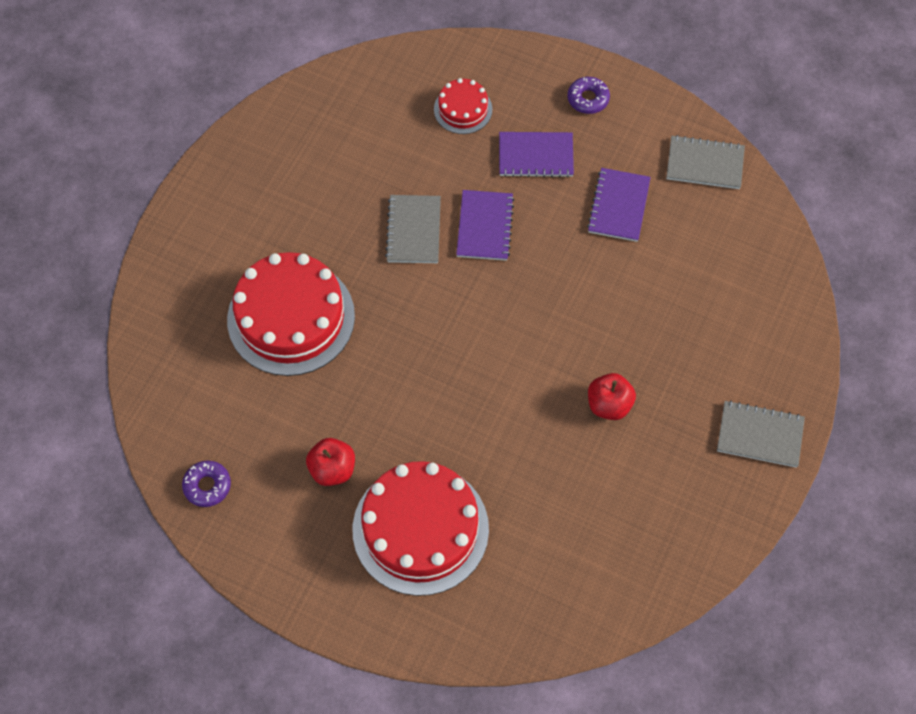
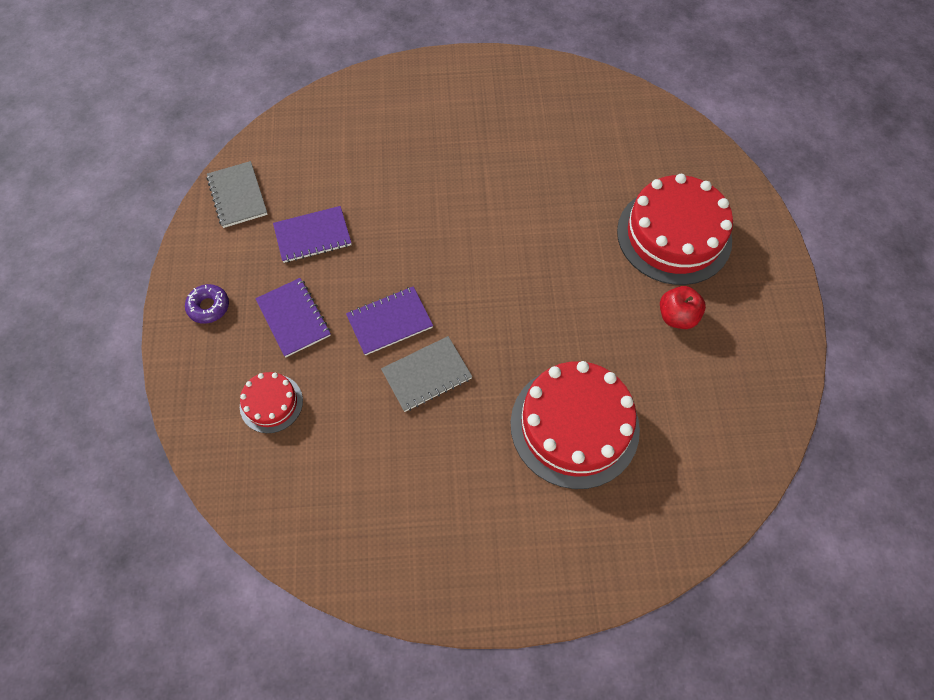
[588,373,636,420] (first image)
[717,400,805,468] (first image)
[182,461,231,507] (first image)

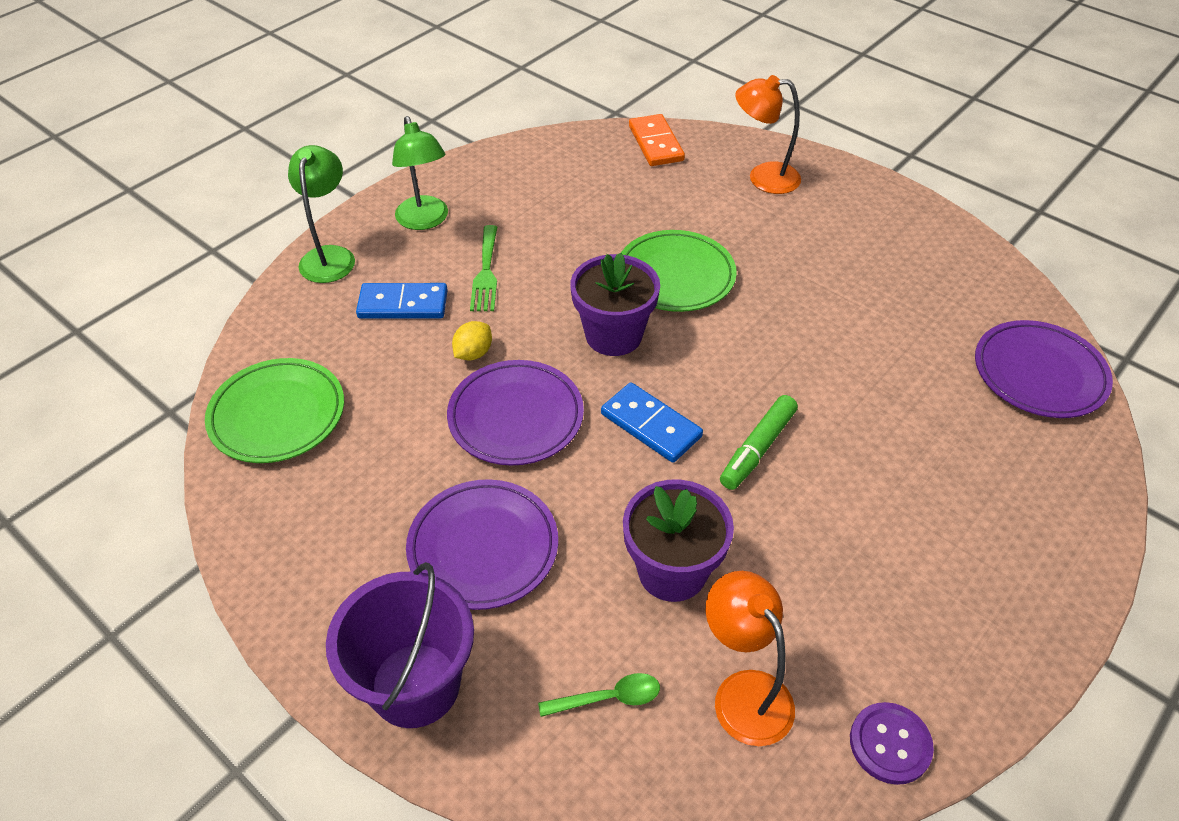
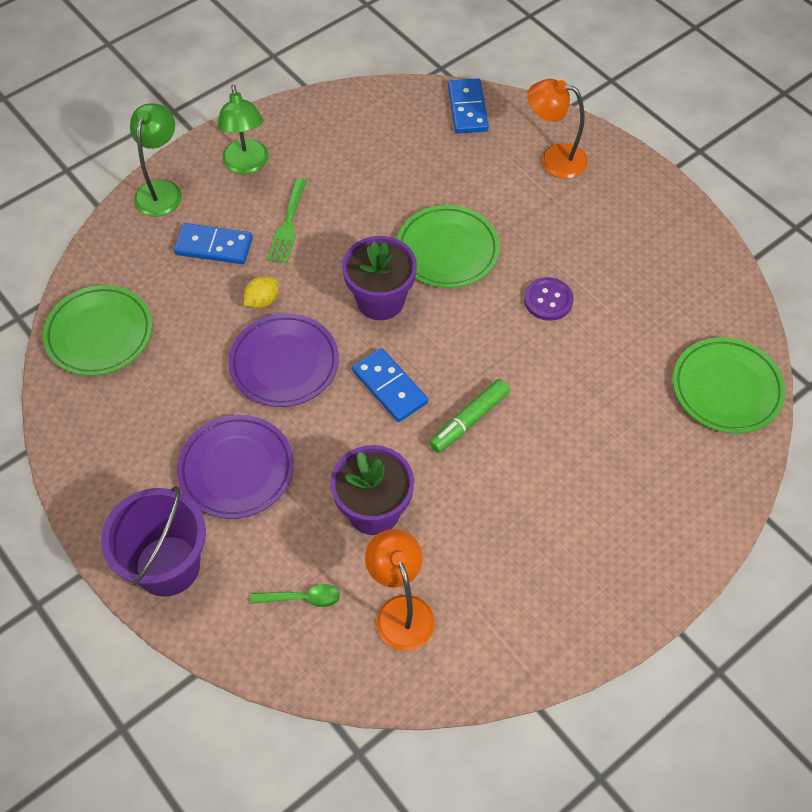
[448,78,489,133]
[673,337,786,434]
[524,277,573,321]

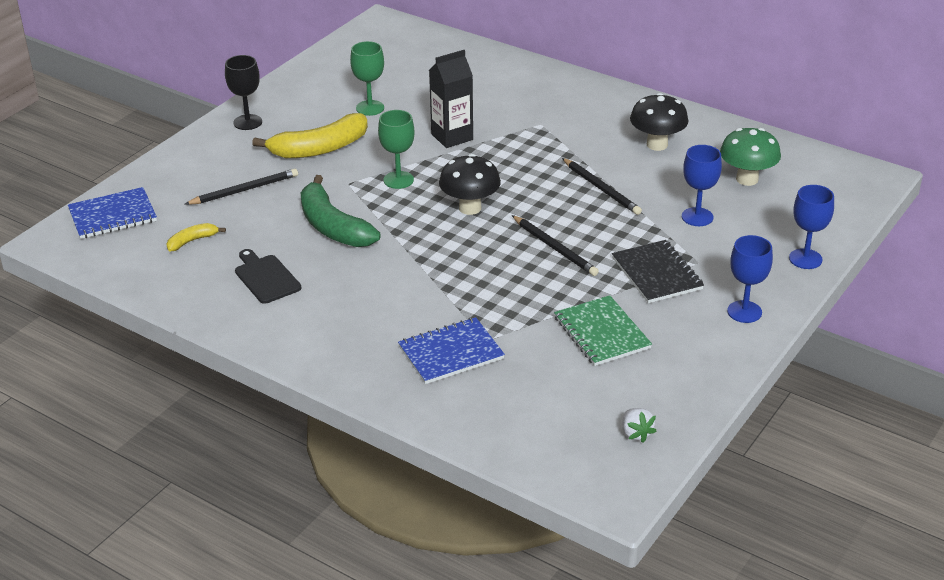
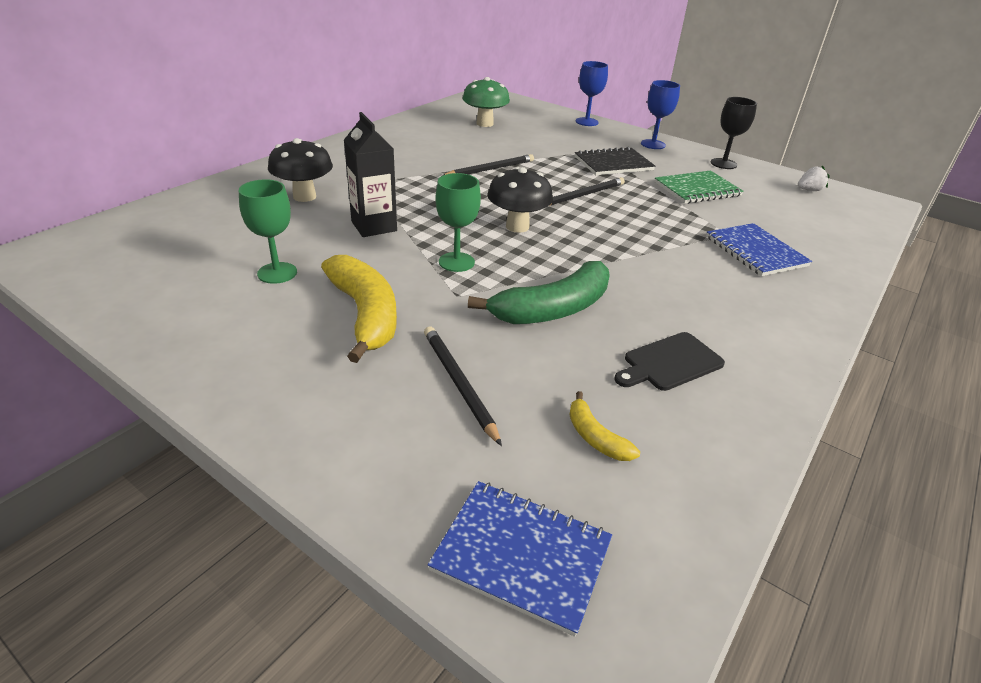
[711,97,757,169]
[268,138,333,202]
[682,145,722,226] (first image)
[428,481,612,637]

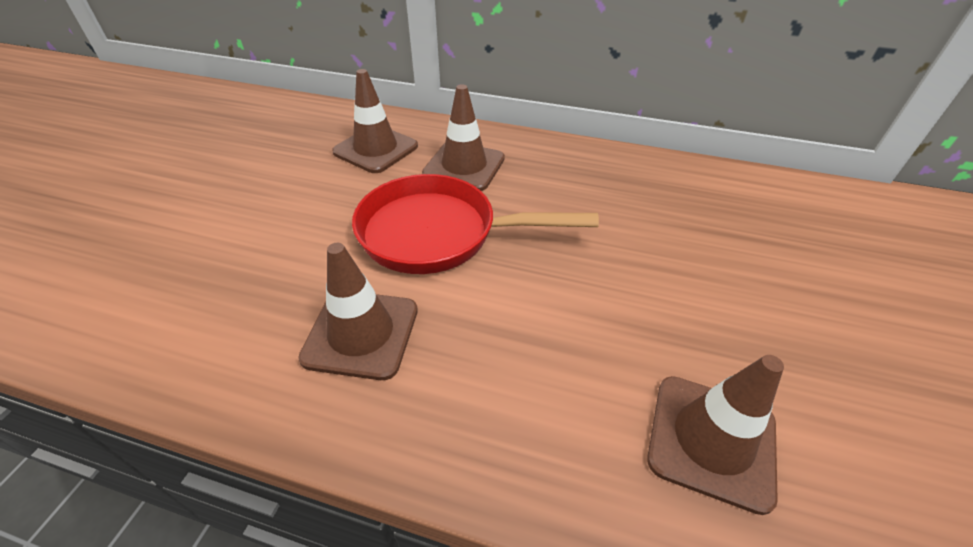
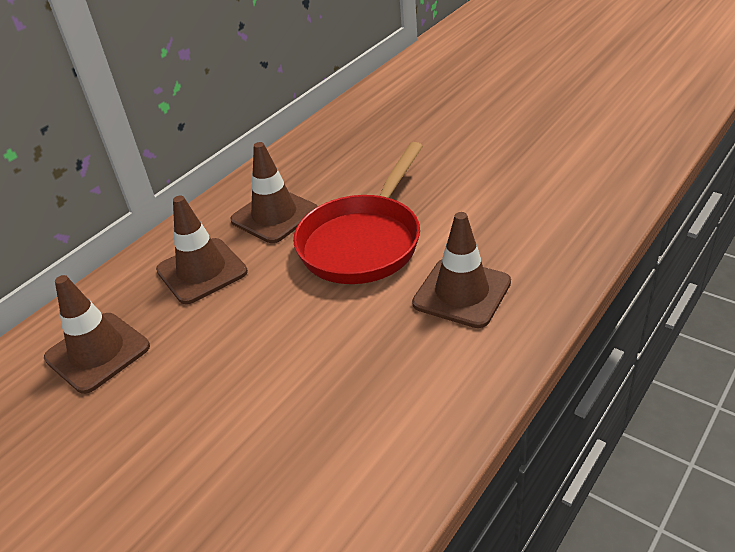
[44,275,150,394]

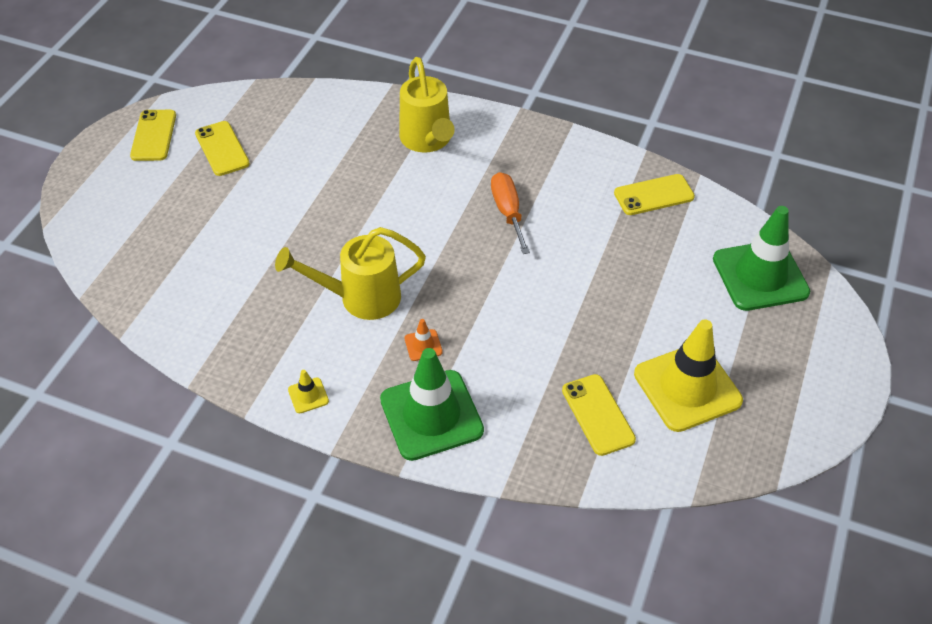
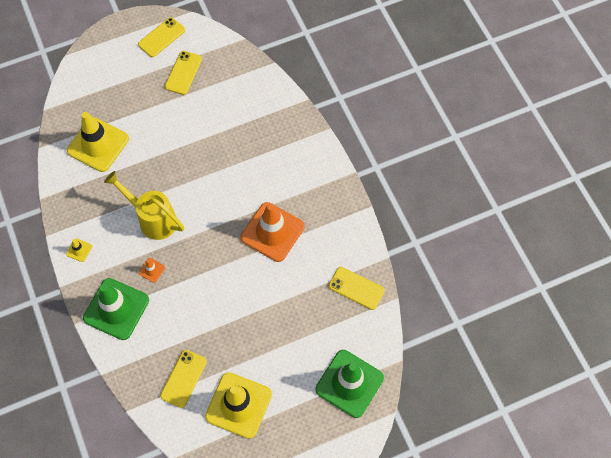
[399,57,455,152] (first image)
[241,202,305,262]
[67,112,129,172]

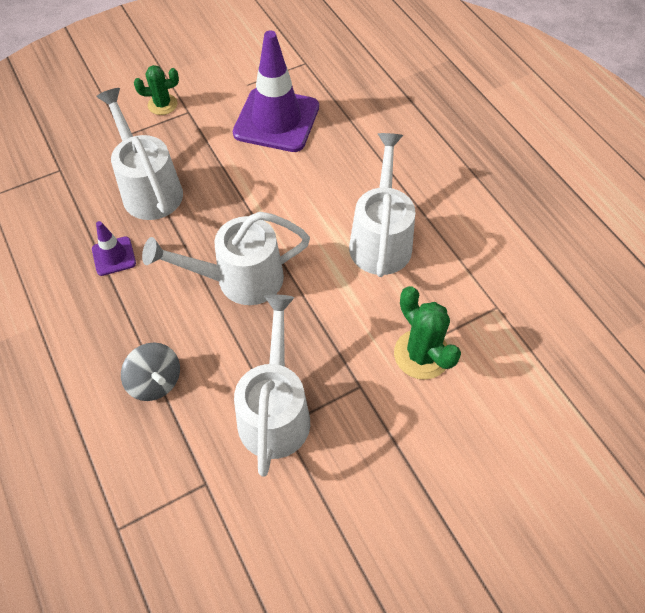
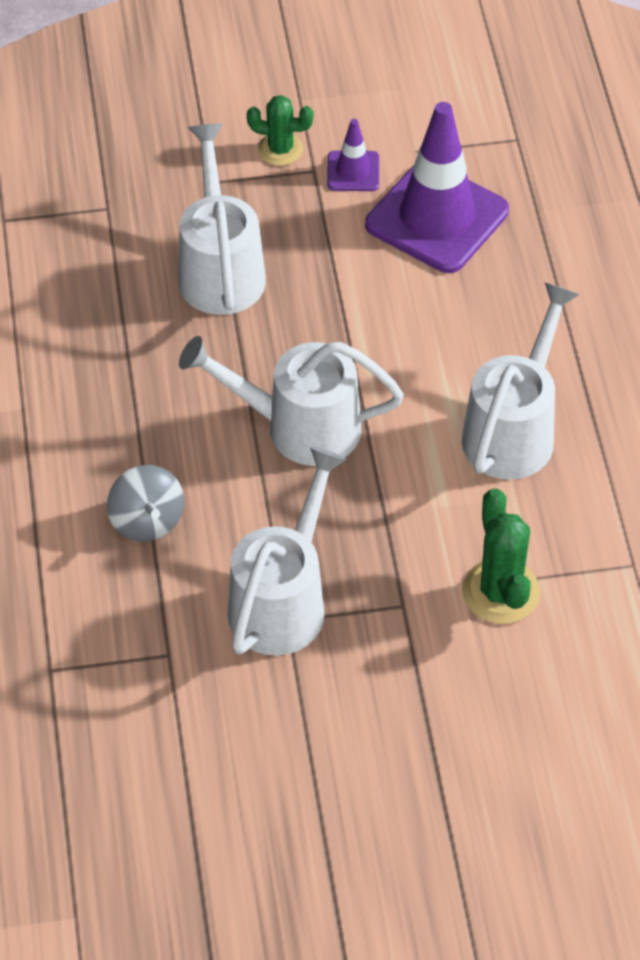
[327,119,379,191]

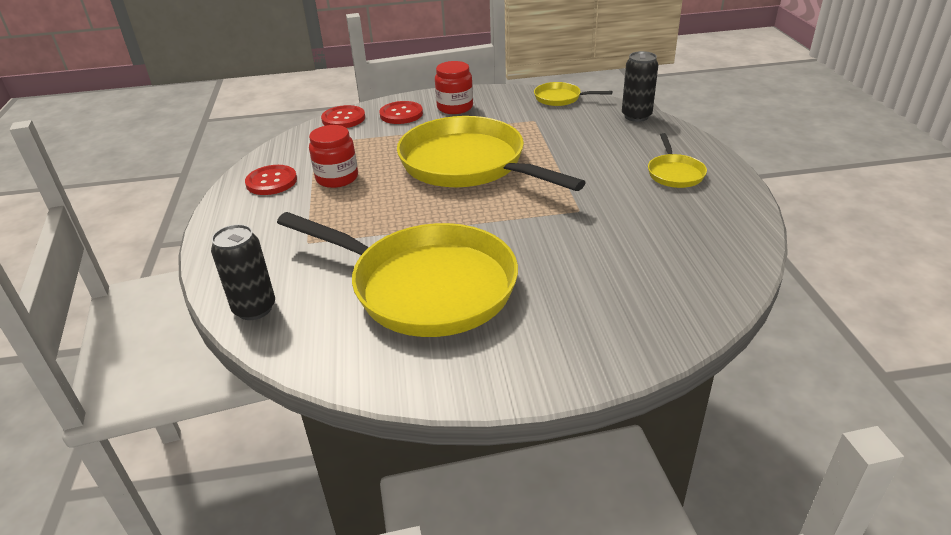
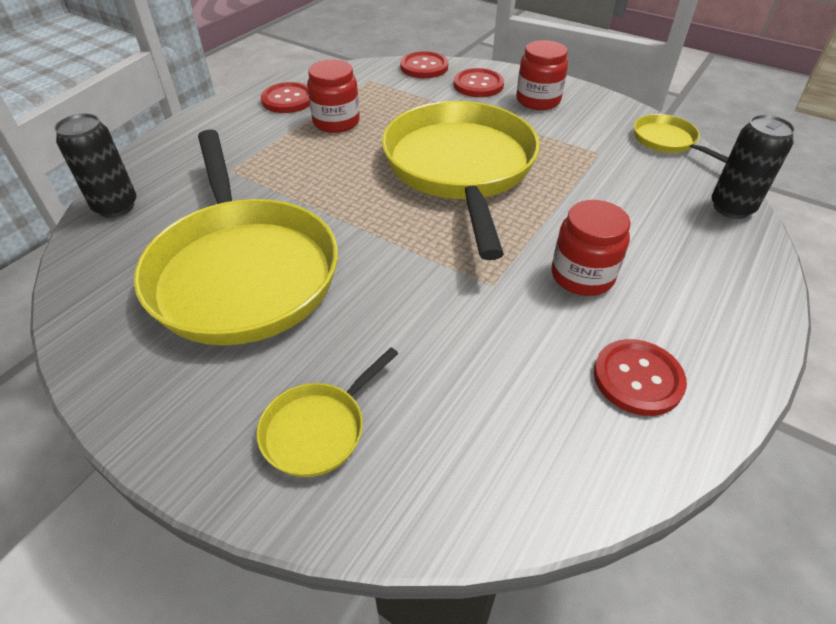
[257,348,398,477]
[552,200,630,296]
[594,339,687,416]

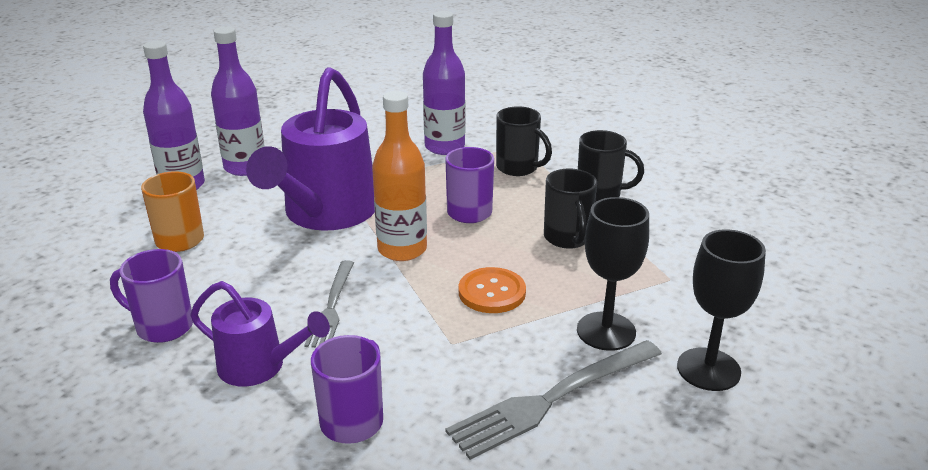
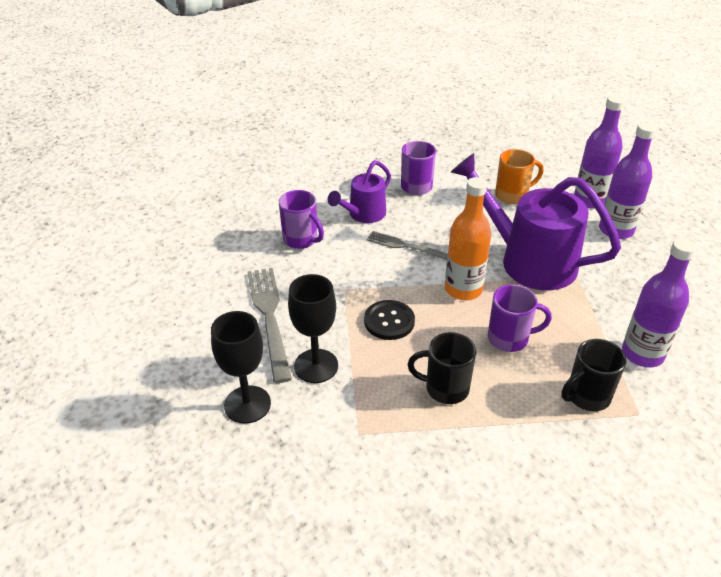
[578,130,644,202] (first image)
[364,300,415,340]

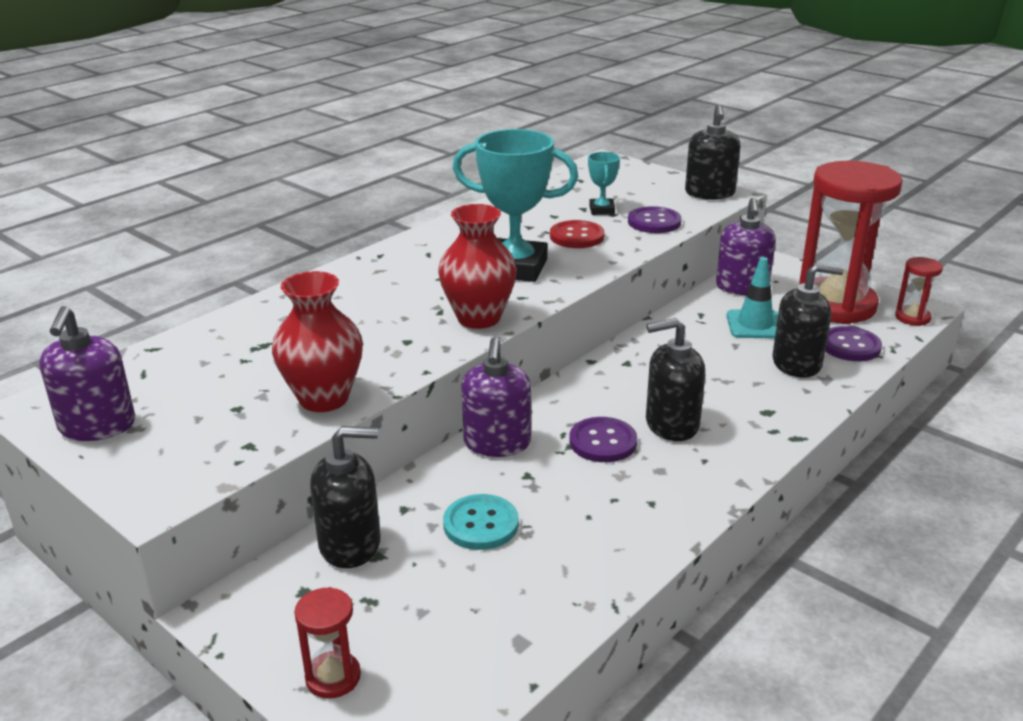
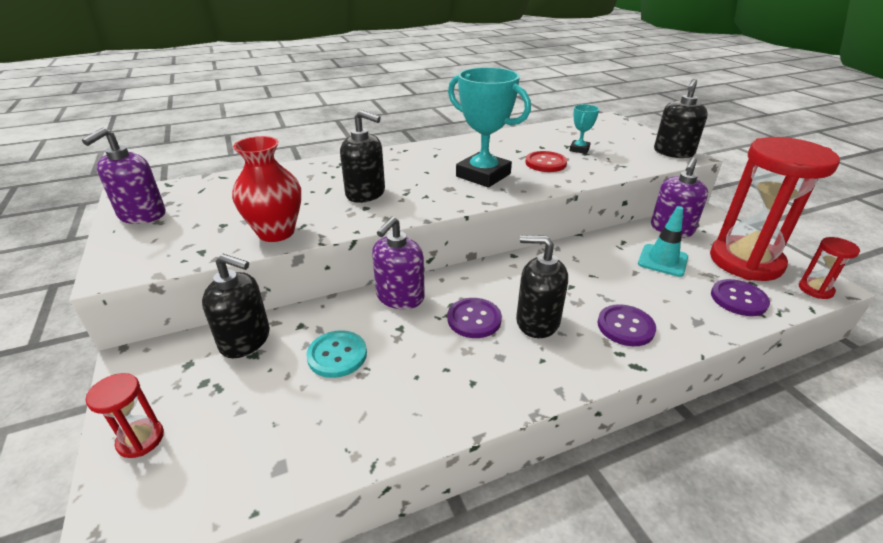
[438,204,517,329] (first image)
[597,304,656,346]
[340,110,385,203]

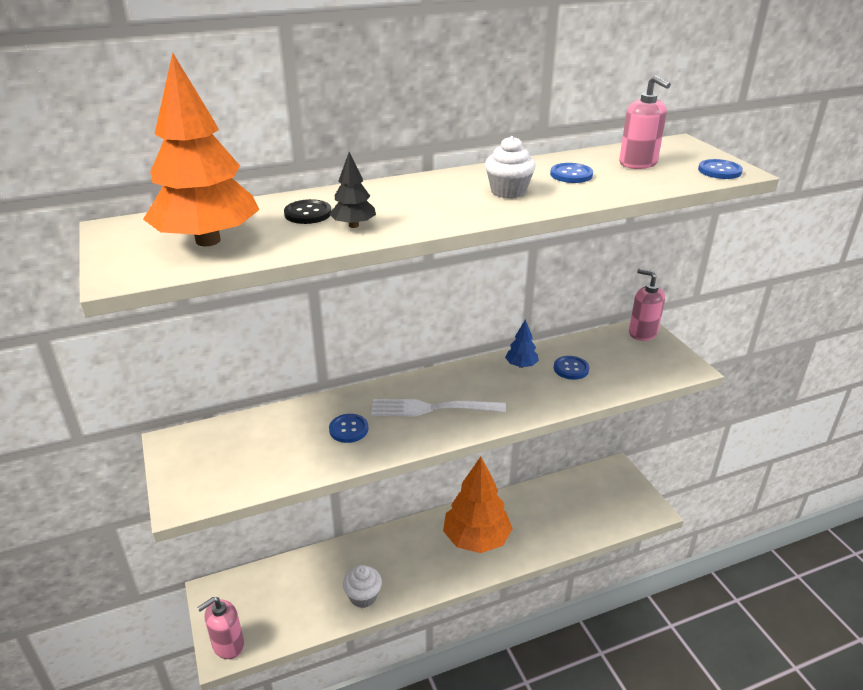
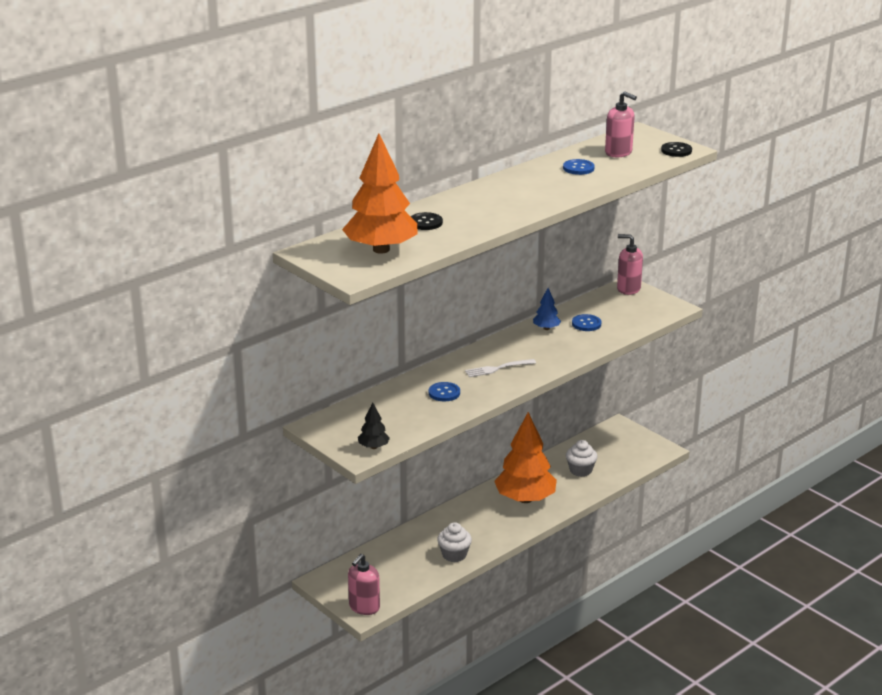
[566,440,598,477]
[358,402,390,449]
[661,142,692,157]
[465,359,536,377]

